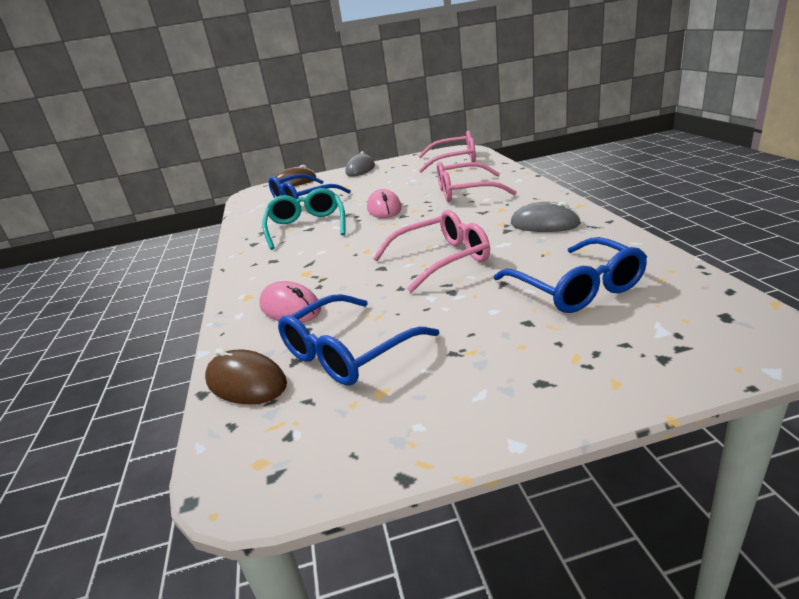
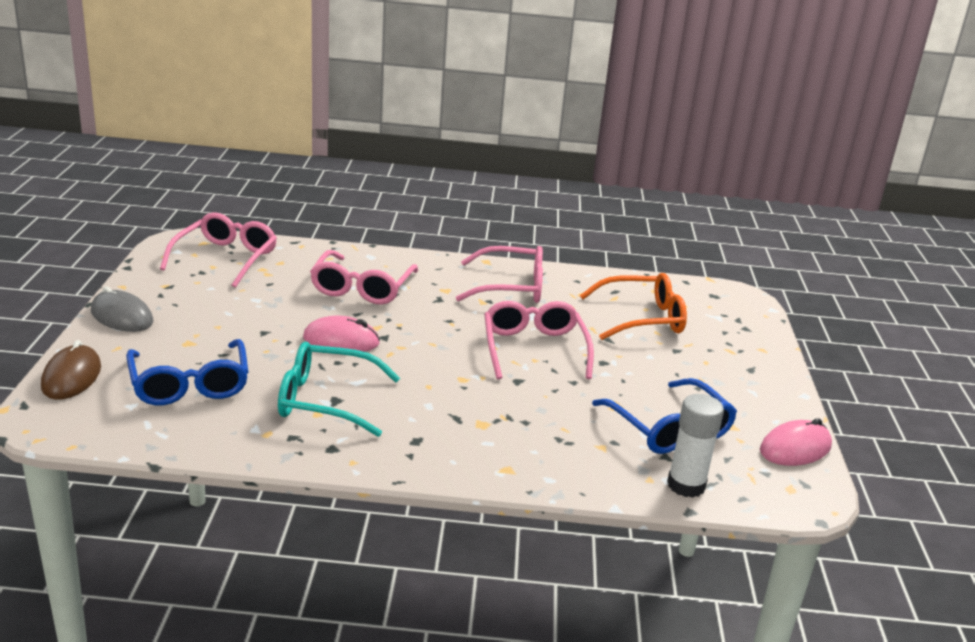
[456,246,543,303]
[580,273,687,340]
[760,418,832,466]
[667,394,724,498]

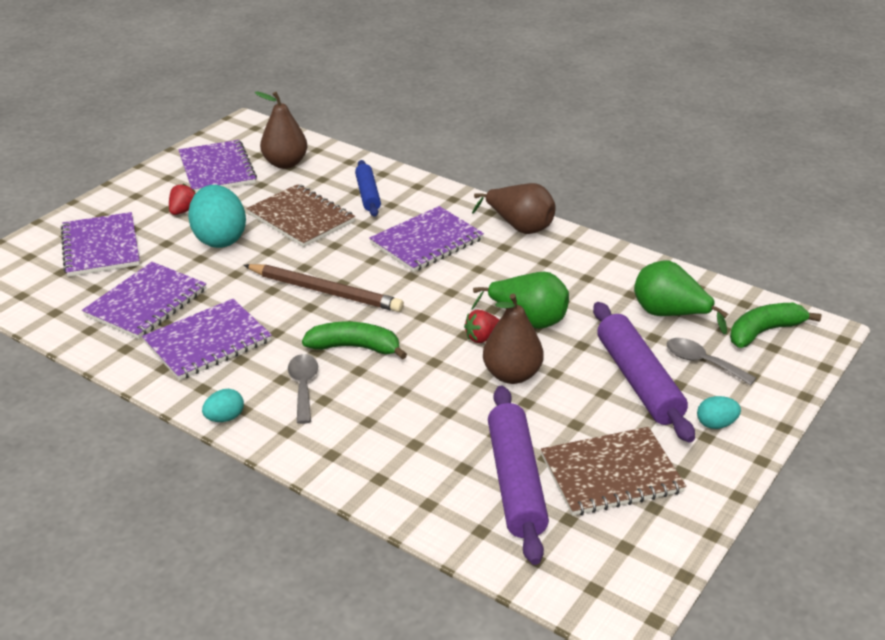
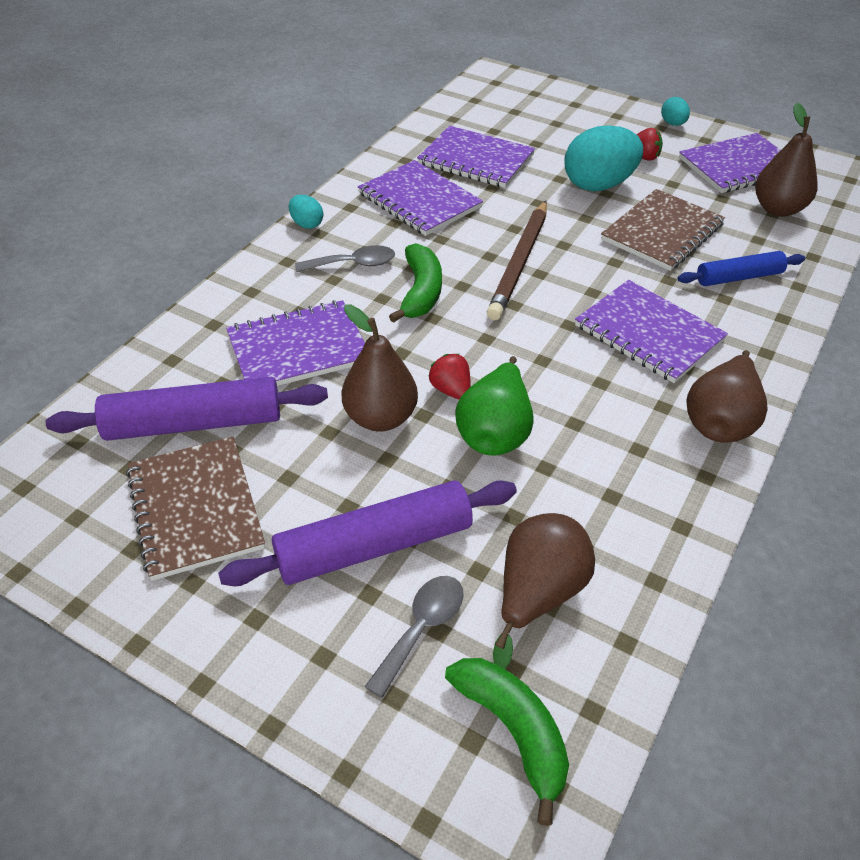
[226,300,365,386]
[493,513,595,669]
[661,97,690,126]

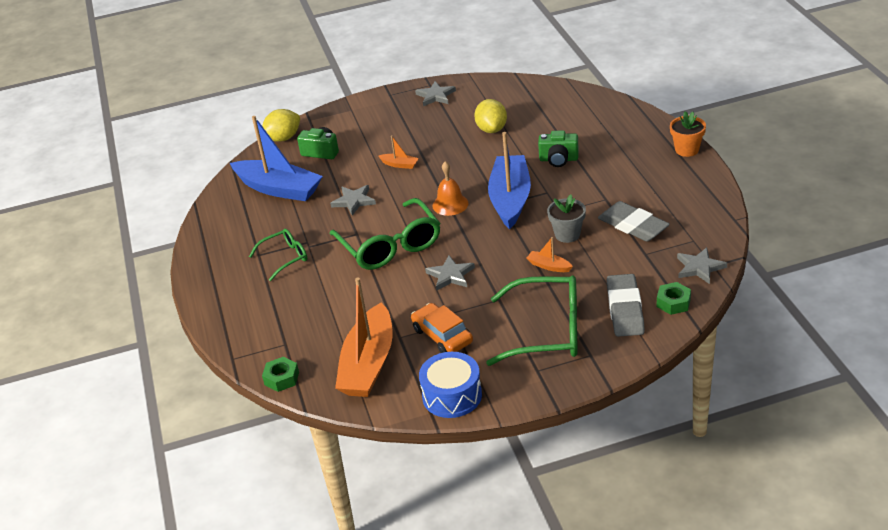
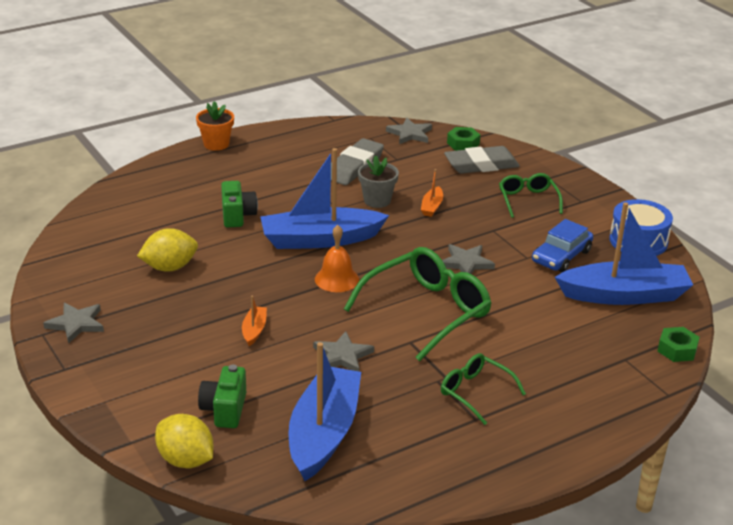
[499,173,563,218]
[555,202,693,305]
[532,219,593,272]

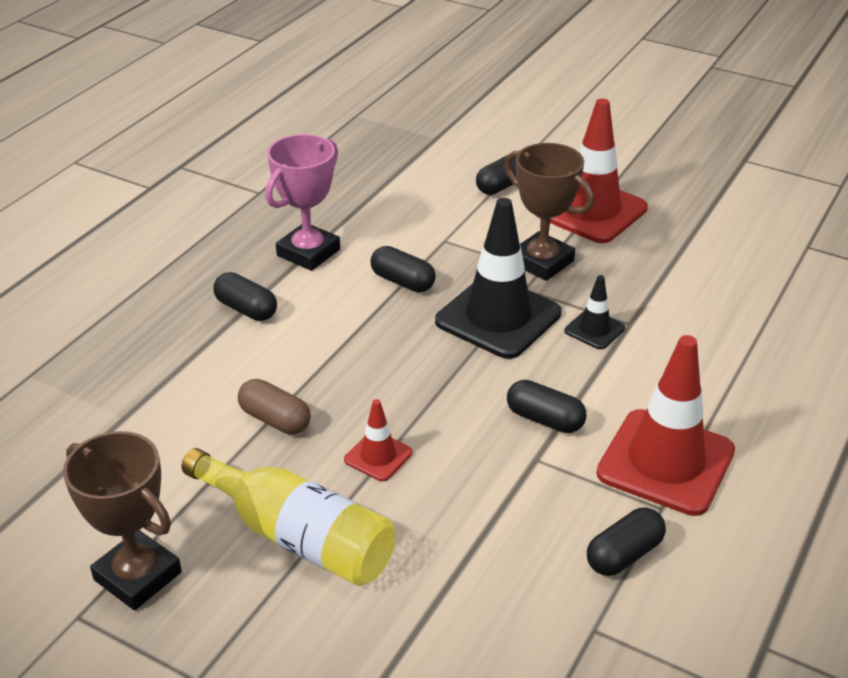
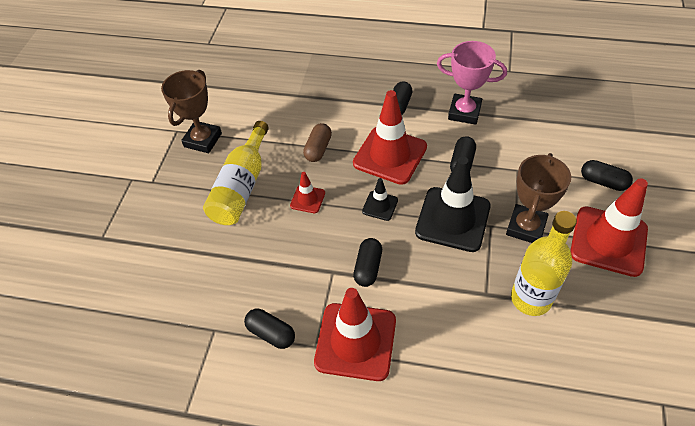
[362,178,398,221]
[353,90,427,185]
[511,211,577,316]

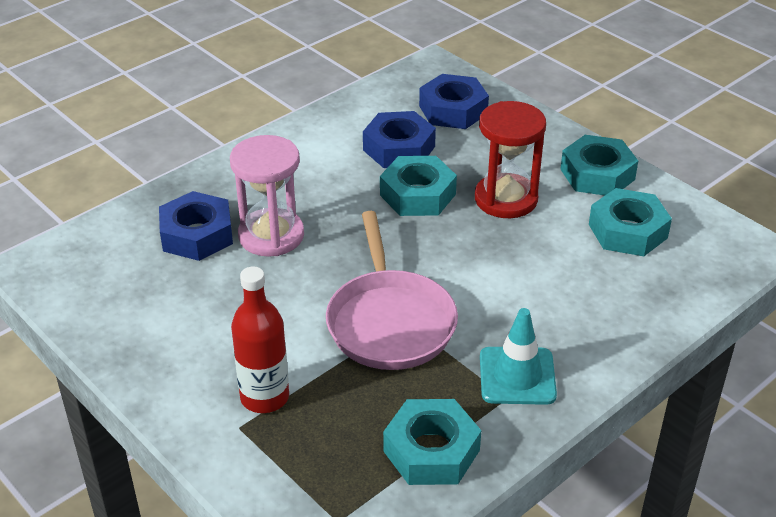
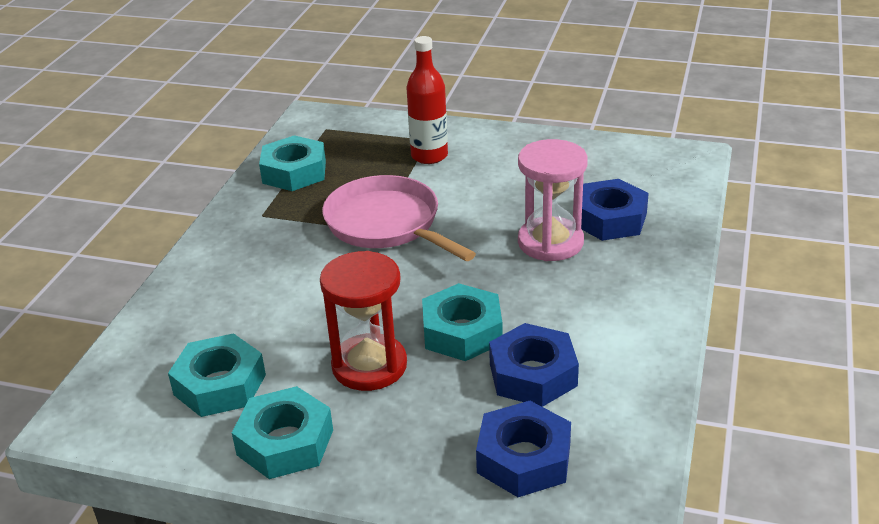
[480,308,557,405] (first image)

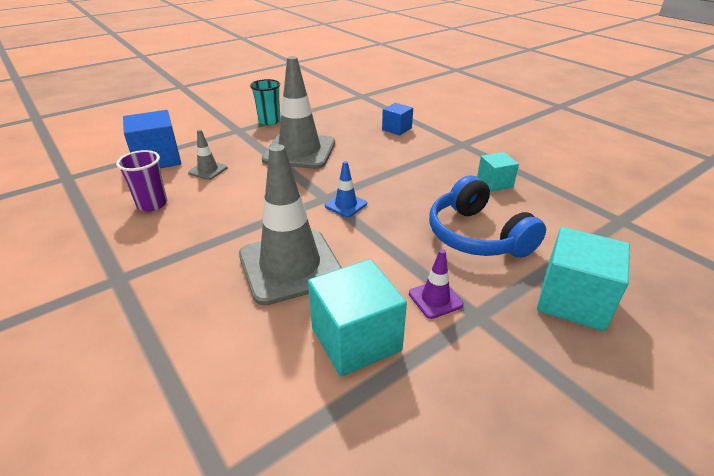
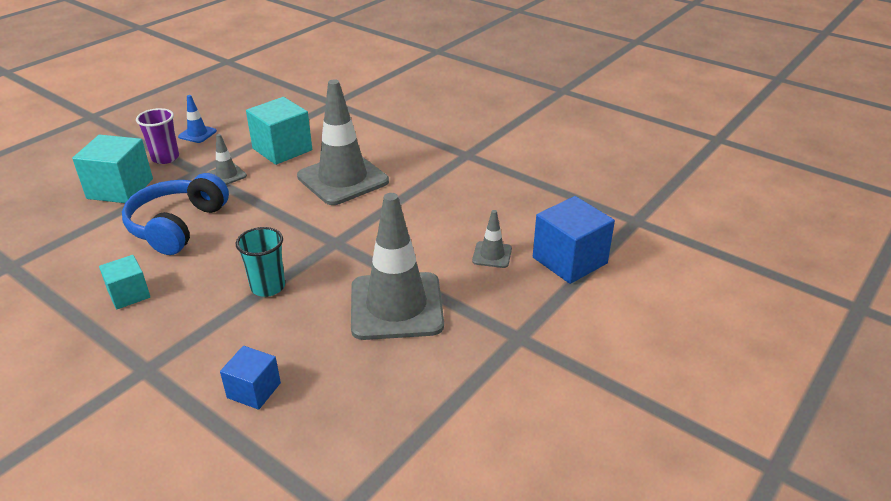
[236,227,285,297]
[136,108,179,164]
[178,95,217,143]
[122,173,229,255]
[207,134,247,185]

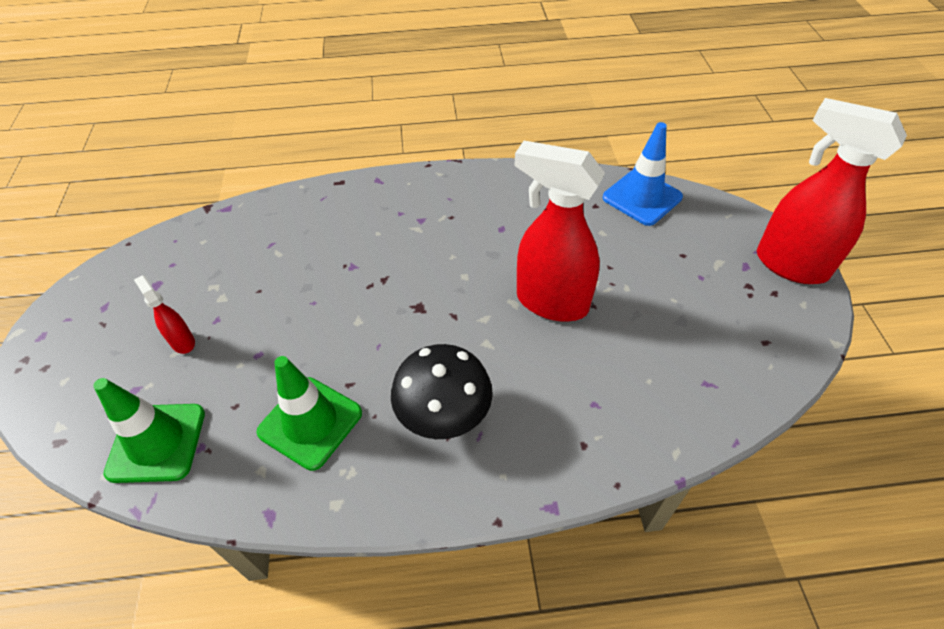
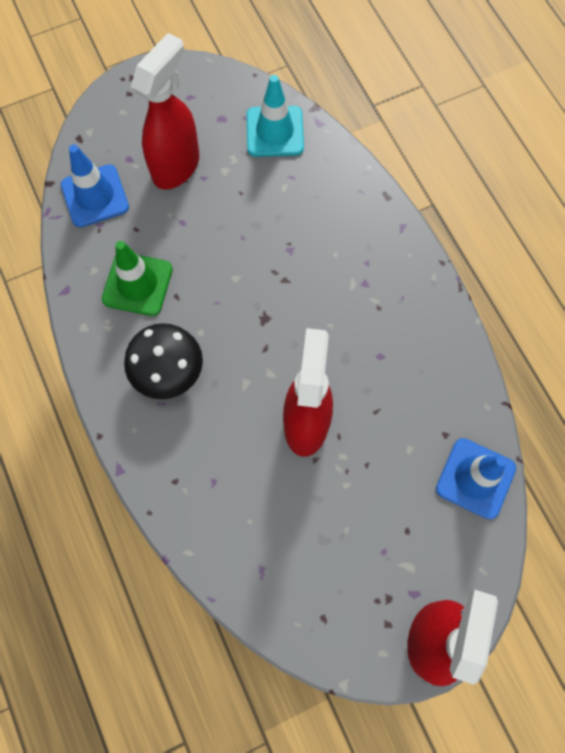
[131,33,199,190]
[61,145,129,227]
[247,75,304,157]

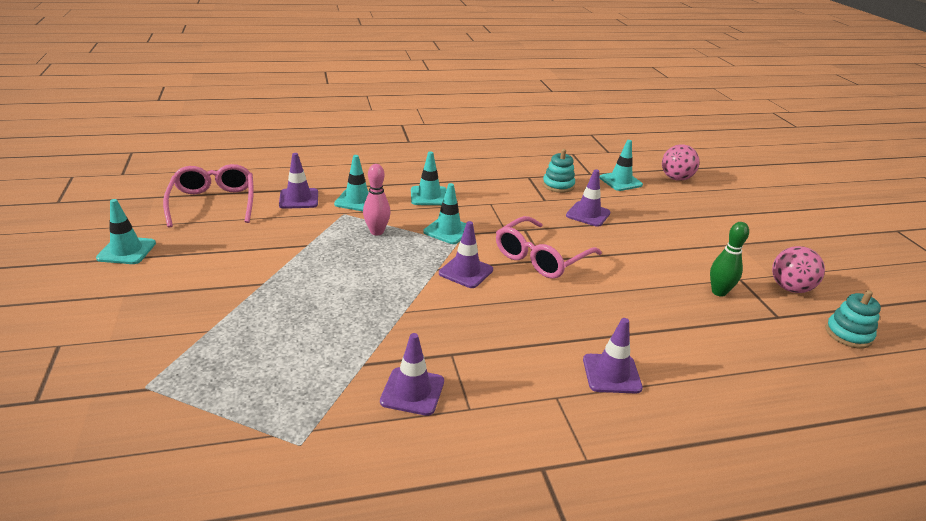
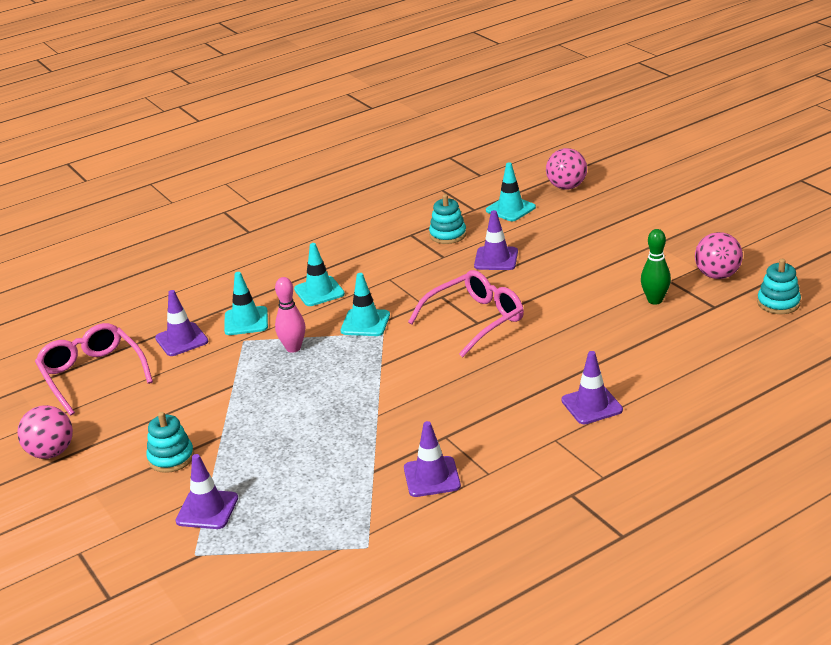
[17,405,73,459]
[408,270,524,357]
[176,454,238,529]
[146,412,194,473]

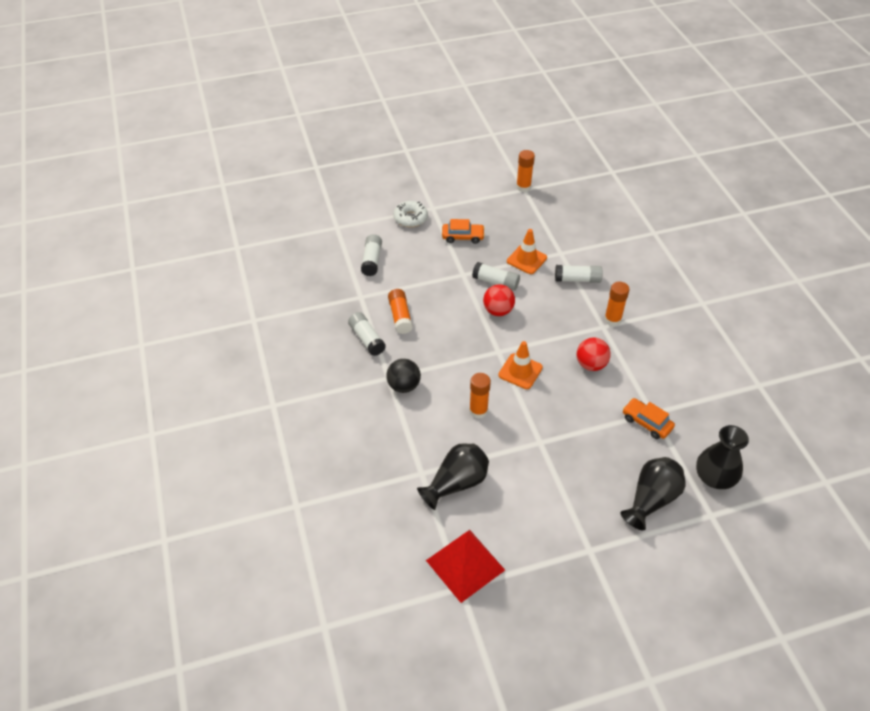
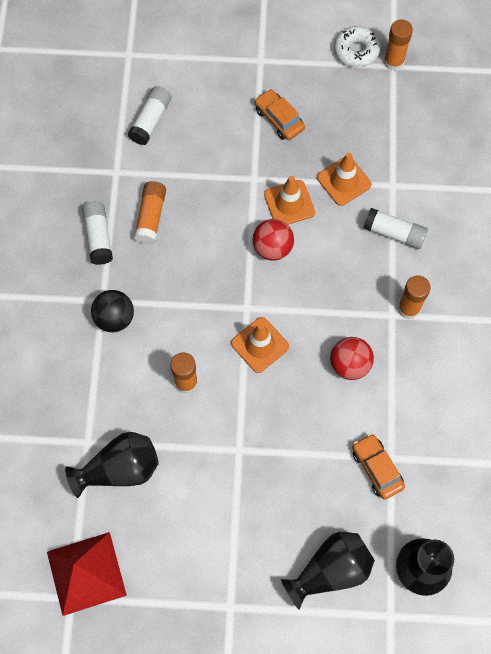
[334,26,380,68]
[255,89,305,140]
[264,176,315,225]

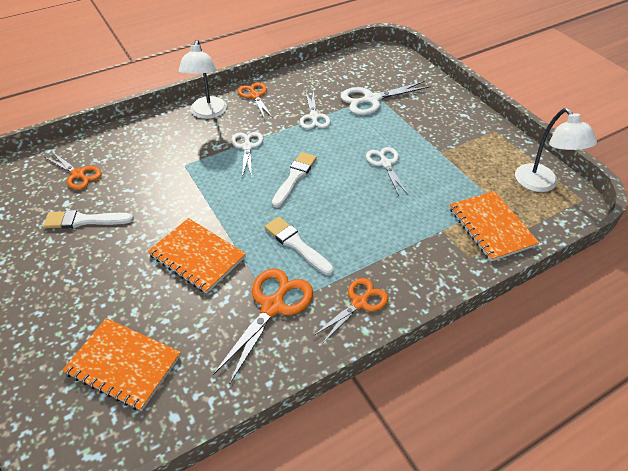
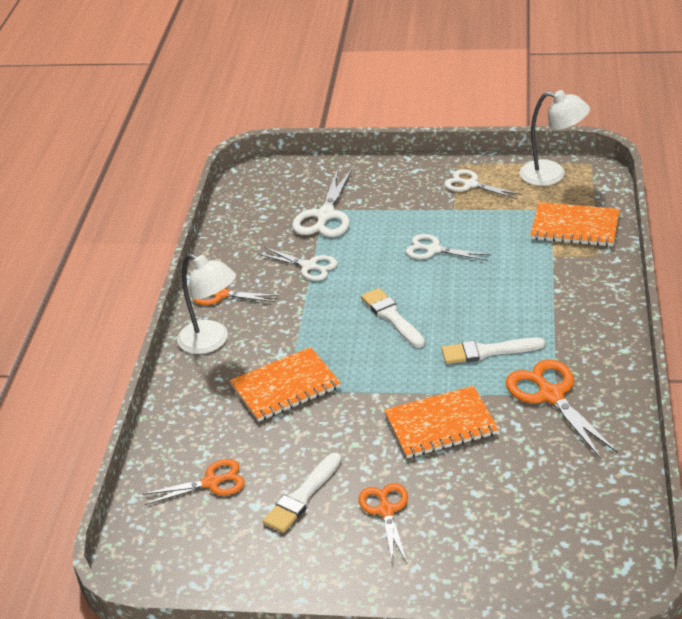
[444,169,522,199]
[359,483,408,564]
[229,347,341,422]

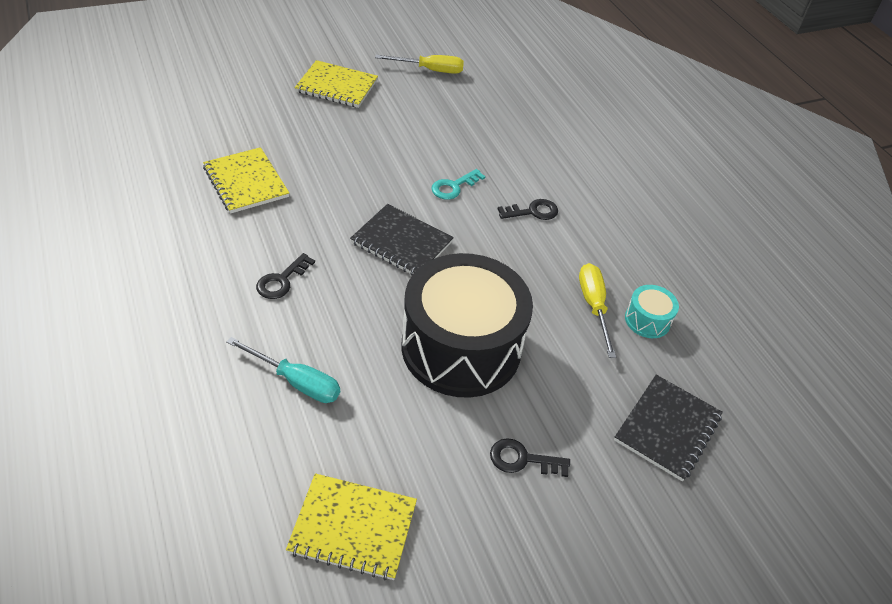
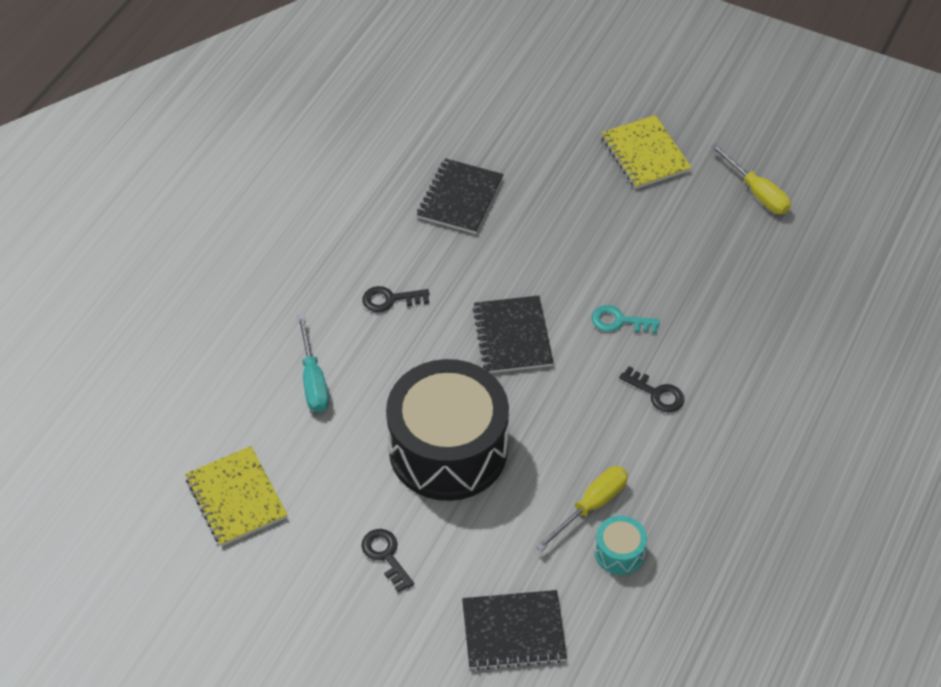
[417,158,504,234]

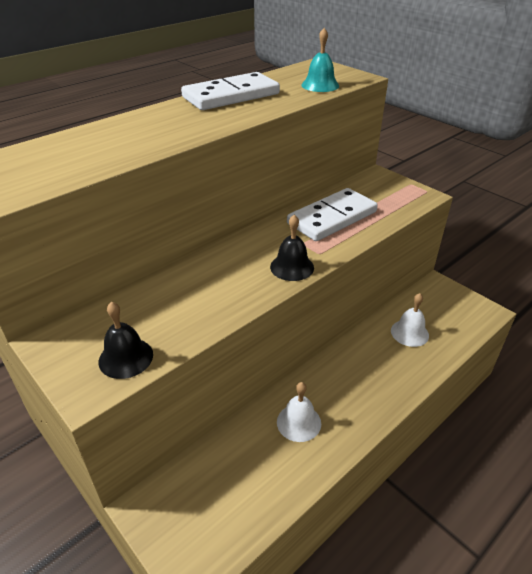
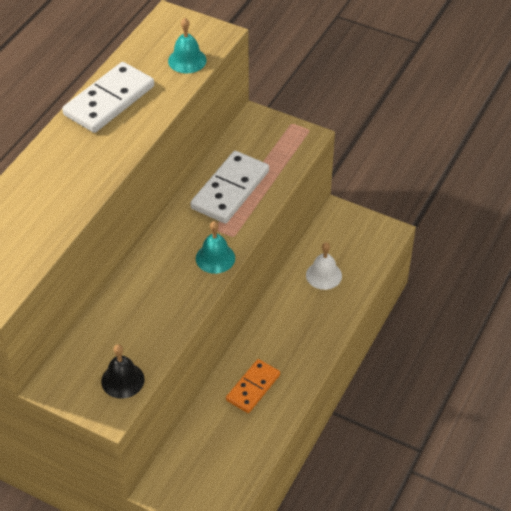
[196,221,235,274]
[226,359,280,413]

